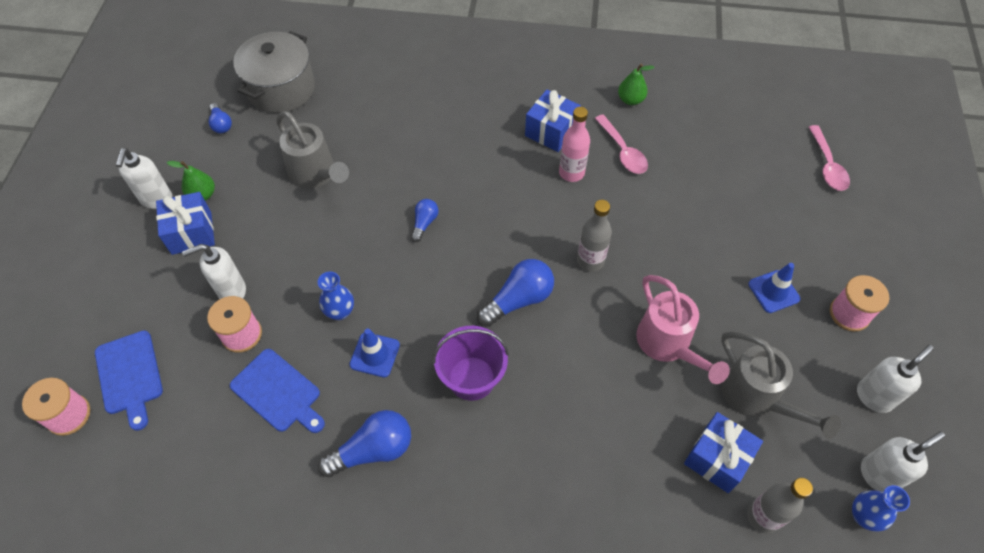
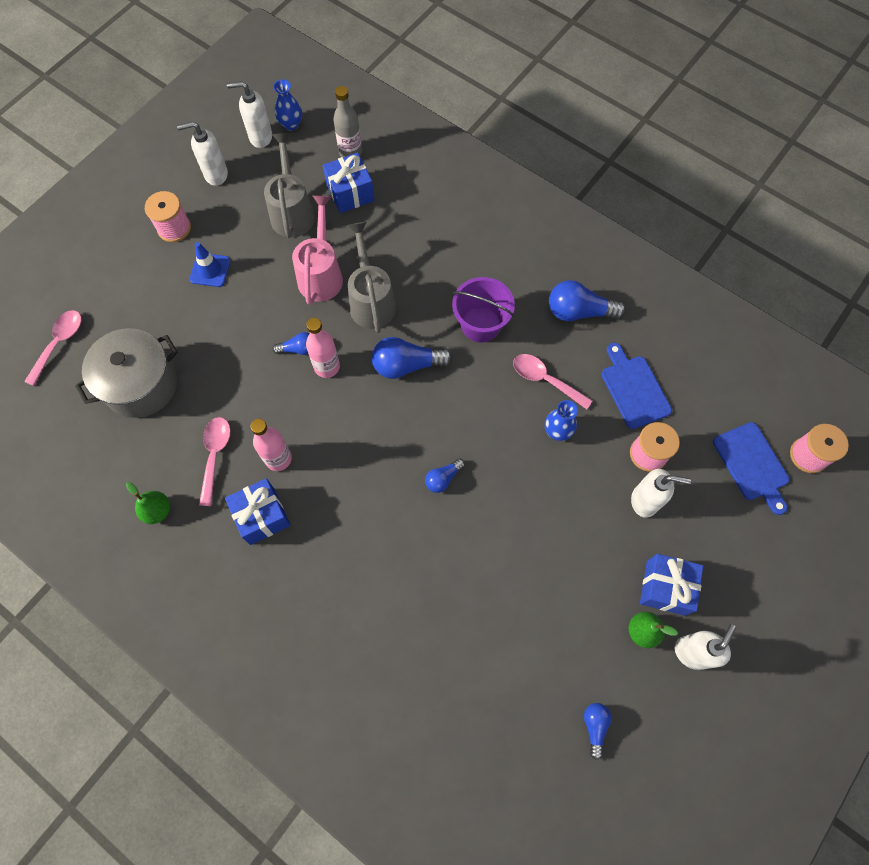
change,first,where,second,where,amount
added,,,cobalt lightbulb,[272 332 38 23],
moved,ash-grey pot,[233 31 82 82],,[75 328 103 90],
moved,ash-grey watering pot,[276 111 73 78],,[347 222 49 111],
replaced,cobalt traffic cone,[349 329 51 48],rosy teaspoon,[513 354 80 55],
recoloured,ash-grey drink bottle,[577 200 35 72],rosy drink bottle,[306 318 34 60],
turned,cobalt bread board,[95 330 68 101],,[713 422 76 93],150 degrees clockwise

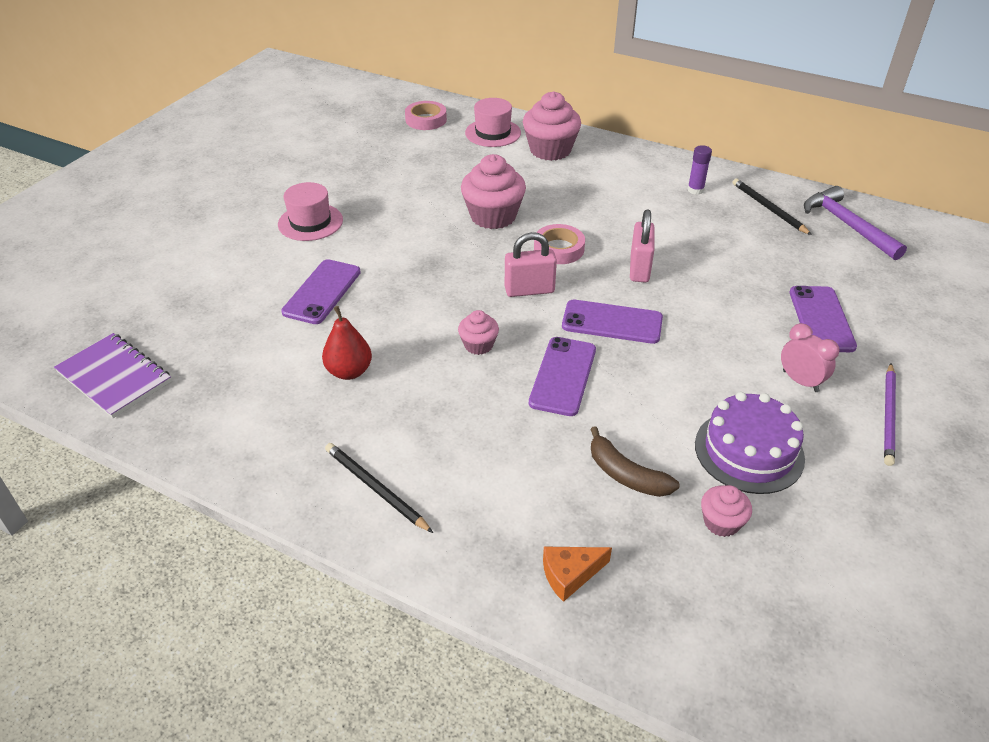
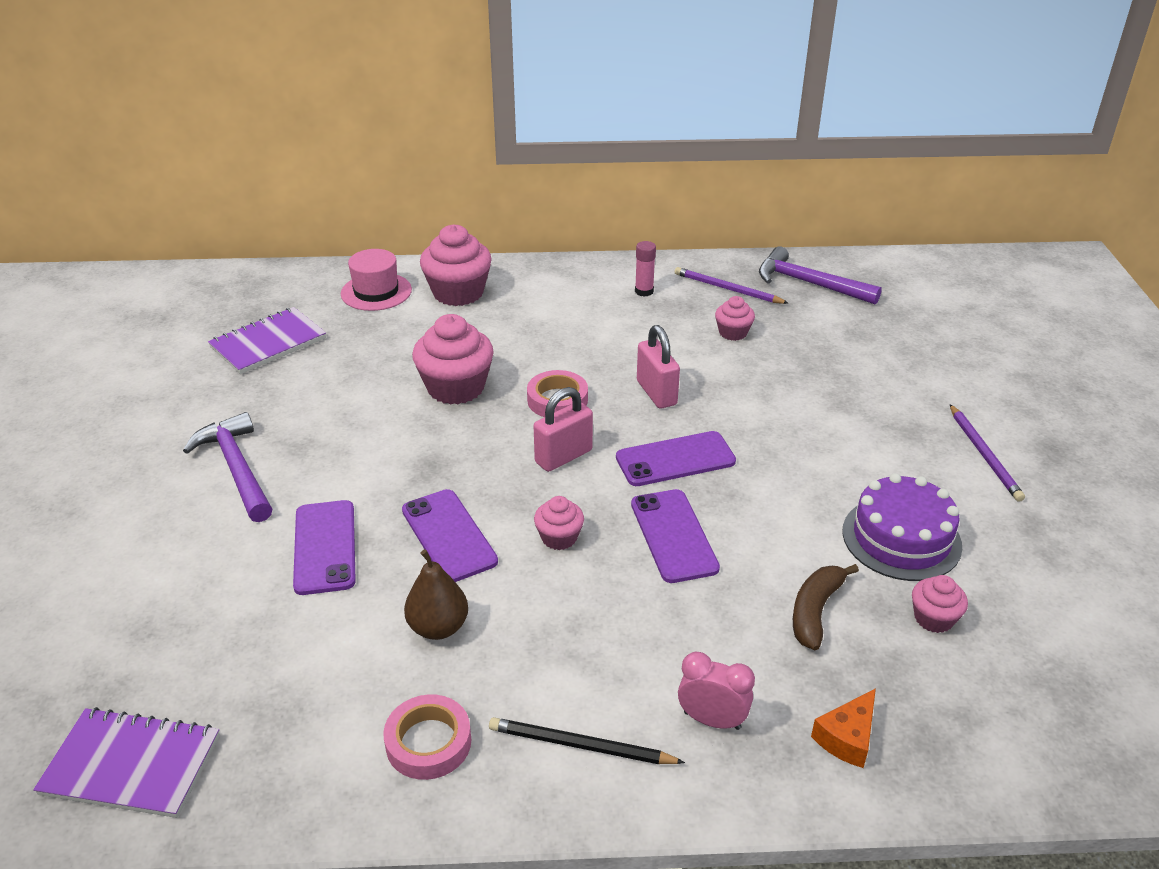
change,first,where,second,where,amount
added,,,purple notebook,[208 307 118 67],
added,,,rosy cupcake,[715 296 40 45],
moved,rosy sticky tape,[405 101 42 29],,[383 694 88 86],
moved,rosy clock,[781 323 59 69],,[678 652 77 78],
moved,purple mobile phone,[790 286 67 66],,[402 489 96 93],
replaced,rosy top hat,[278 182 65 59],purple hammer,[183 412 89 110],
recoloured,scarlet toy pear,[322 306 50 74],brown toy pear,[404 549 64 91],
recoloured,purple stick of glue,[687 145 25 50],rosy stick of glue,[635 241 21 56],
recoloured,ebony pencil,[733 179 79 56],purple pencil,[675 267 113 37],
turned,brown banana fruit,[590 426 90 71],,[793 564 66 86],105 degrees clockwise

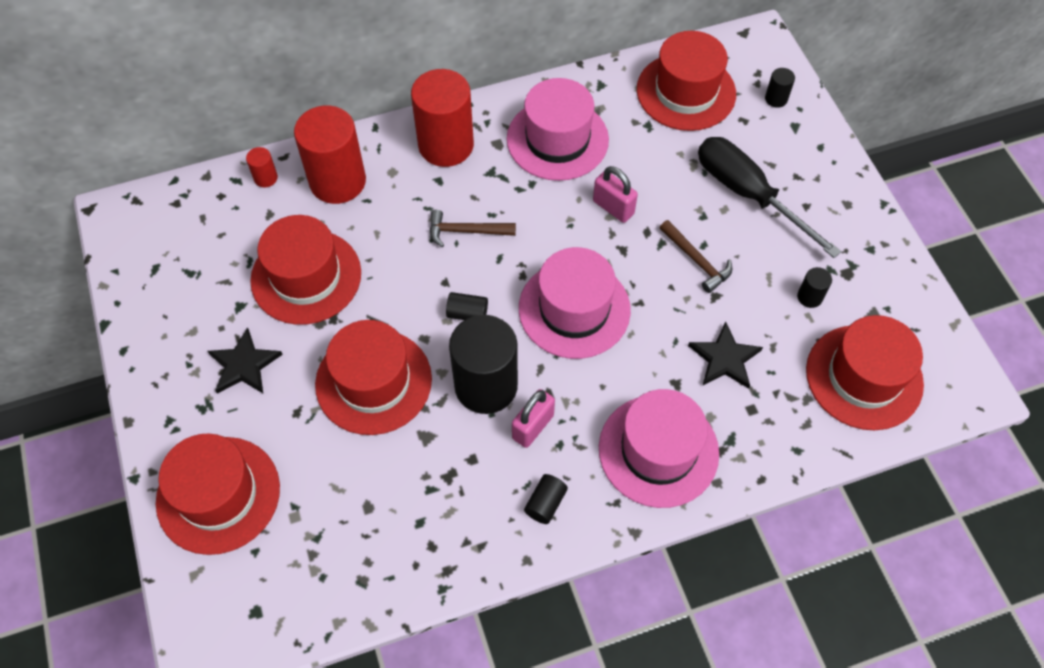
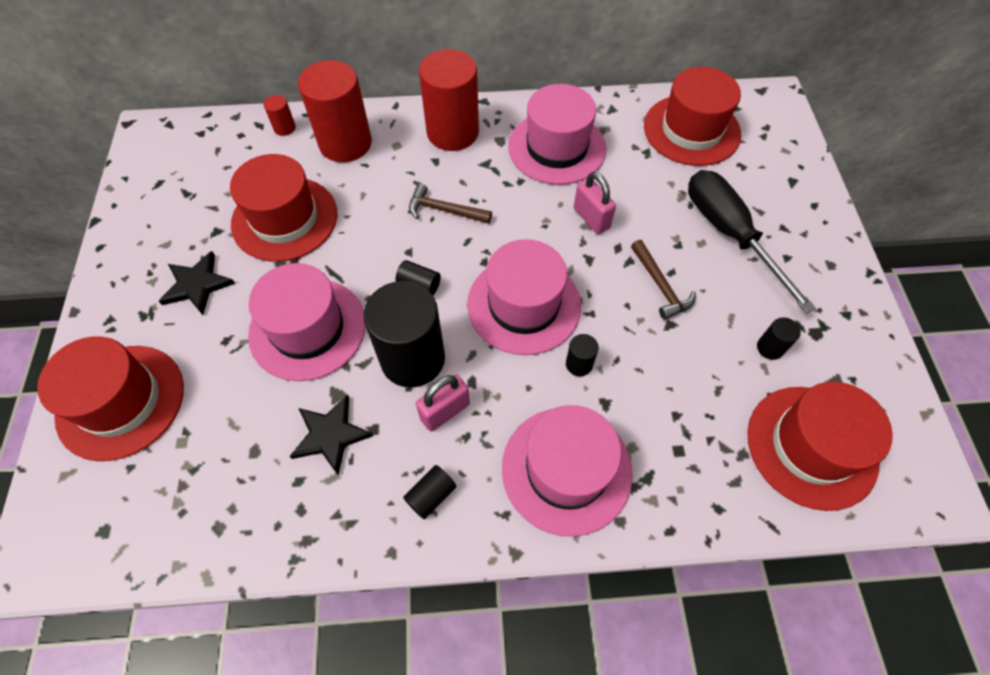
change,first,where,second,where,amount
moved,ebony star shape,[688 322 75 67],,[289 395 84 80],
moved,ebony solid cylinder,[765 68 30 40],,[566 334 33 42],
recoloured,scarlet top hat,[315 320 117 115],rosy top hat,[248 263 118 118],

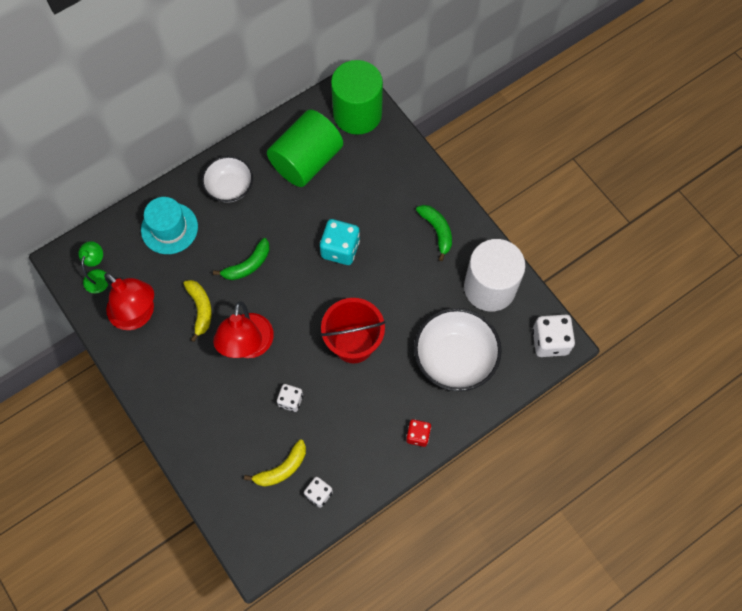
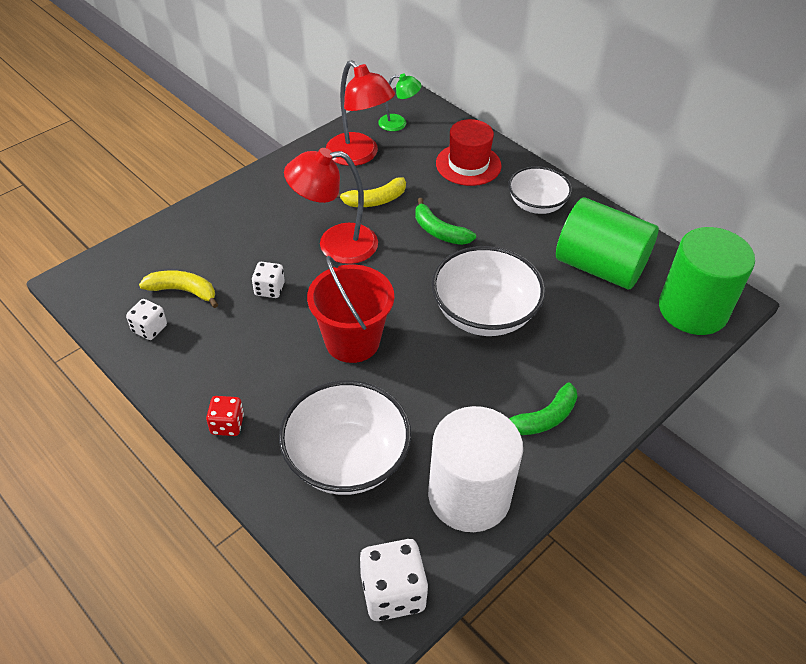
change,first,where,second,where,amount
replaced,turquoise die,[320 219 40 46],white bowl,[432 246 113 90],
recoloured,turquoise top hat,[141 197 57 57],scarlet top hat,[436 119 65 67],
turned,scarlet reading lamp,[104 273 50 57],,[326 60 69 106],75 degrees counterclockwise
turned,bright yellow banana fruit,[244 440 62 47],,[139 270 79 38],150 degrees clockwise

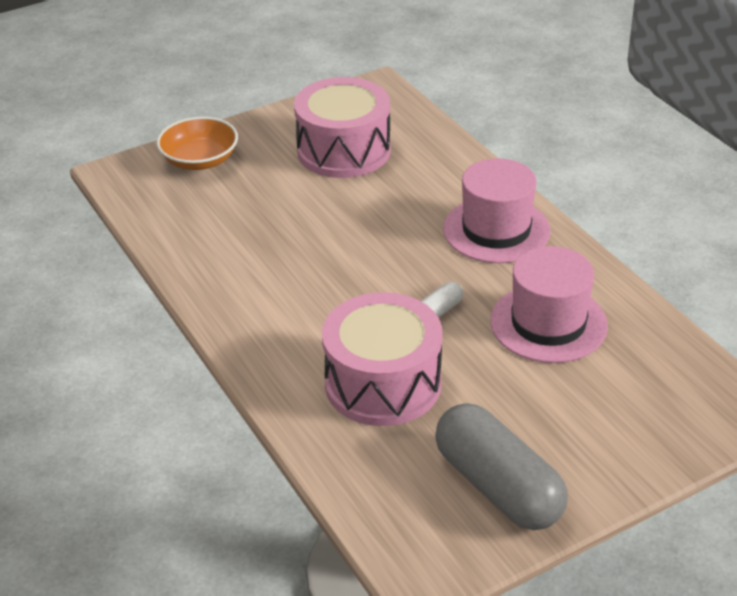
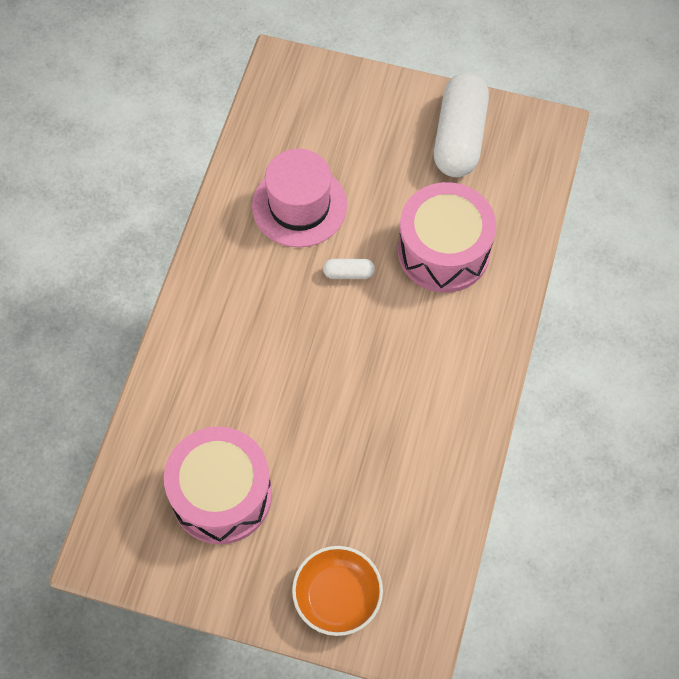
change,first,where,second,where,amount
removed,rosy top hat,[443 158 107 105],,,
recoloured,ash-grey pill,[435 403 133 127],white pill,[434 72 55 105],

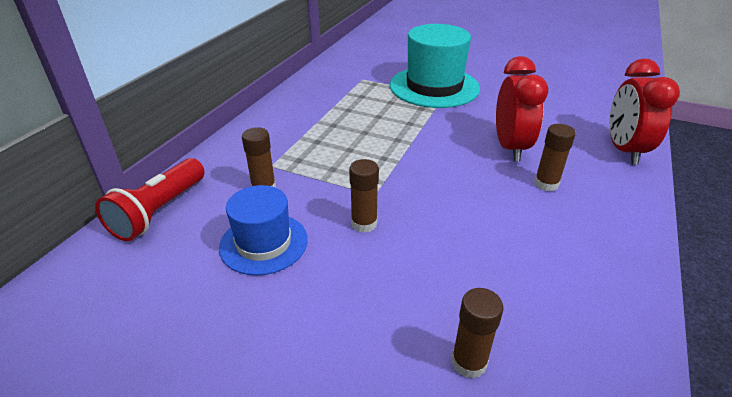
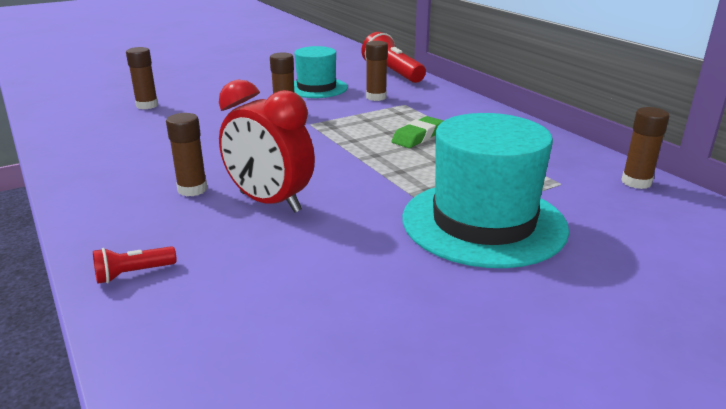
change,first,where,second,where,amount
added,,,green pencil eraser,[391 116 52 32],
added,,,brown stick of glue,[621 107 48 82],
replaced,scarlet clock,[609 59 71 106],scarlet torch,[93 246 84 38],
recoloured,cobalt top hat,[219 185 89 91],turquoise top hat,[294 46 54 52],

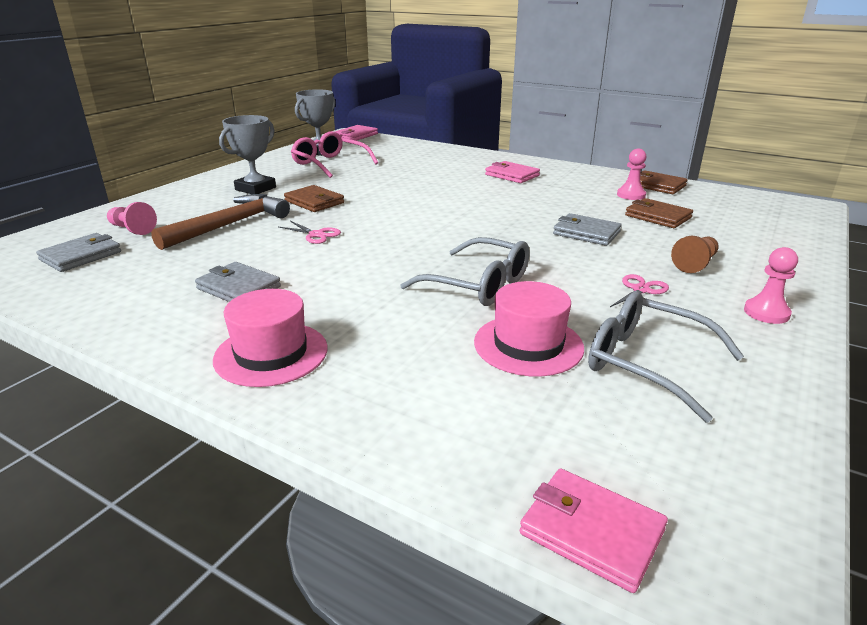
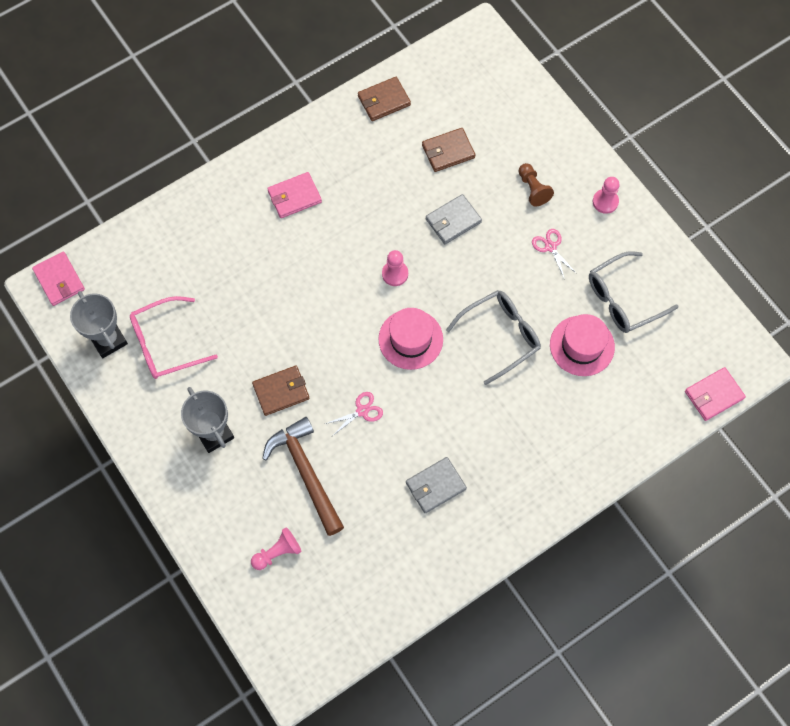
change,first,where,second,where,amount
removed,ash-grey wallet,[36 233 85 39],,,
moved,rosy top hat,[213 289 115 98],,[378 308 65 62],
moved,rosy chess pawn,[617 149 29 51],,[382 250 26 36],

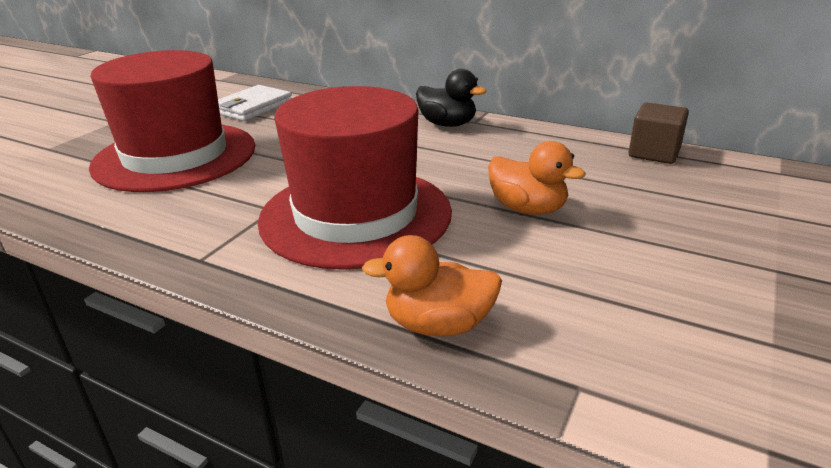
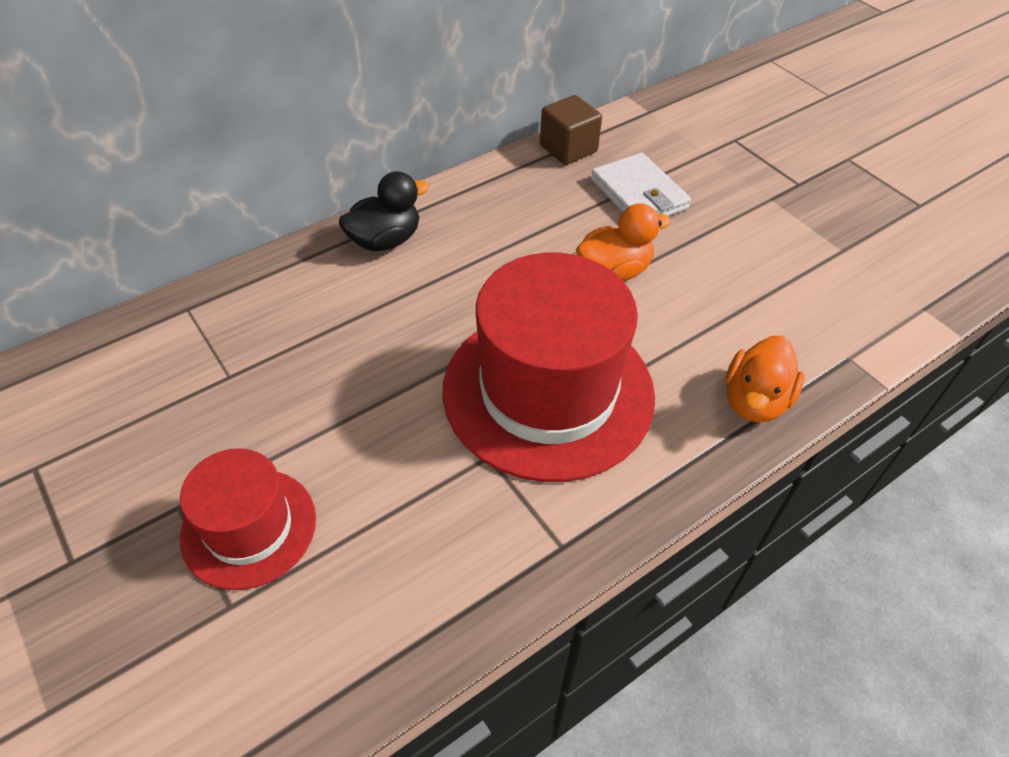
change,first,where,second,where,amount
moved,white wallet,[218 85 74 36],,[591 153 100 63],
resized,scarlet top hat,[89 50 167 142],,[180 448 136 142],x0.55

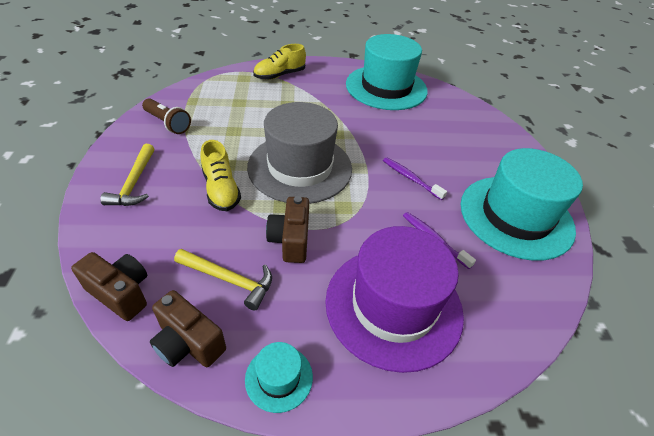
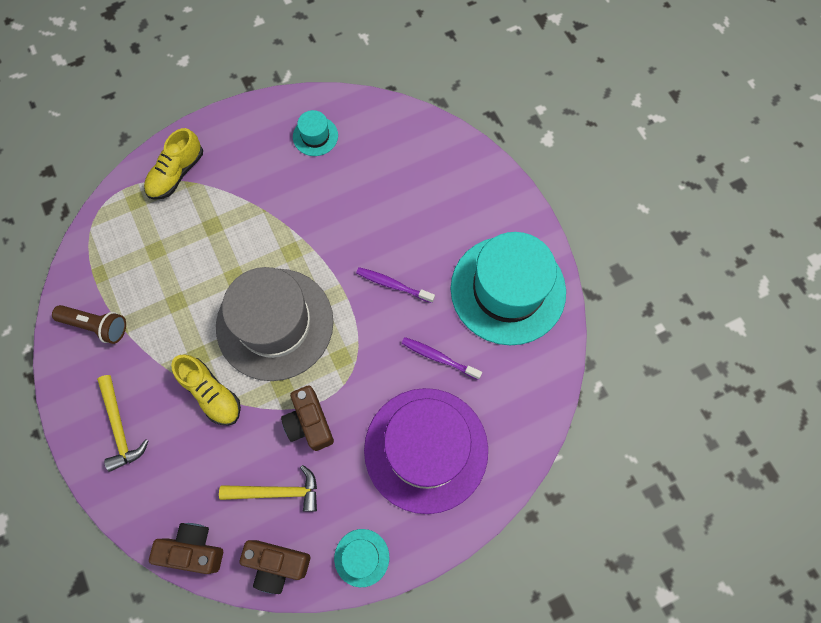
change,first,where,second,where,amount
resized,turquoise top hat,[346 34 82 76],,[293 110 45 46],x0.43

